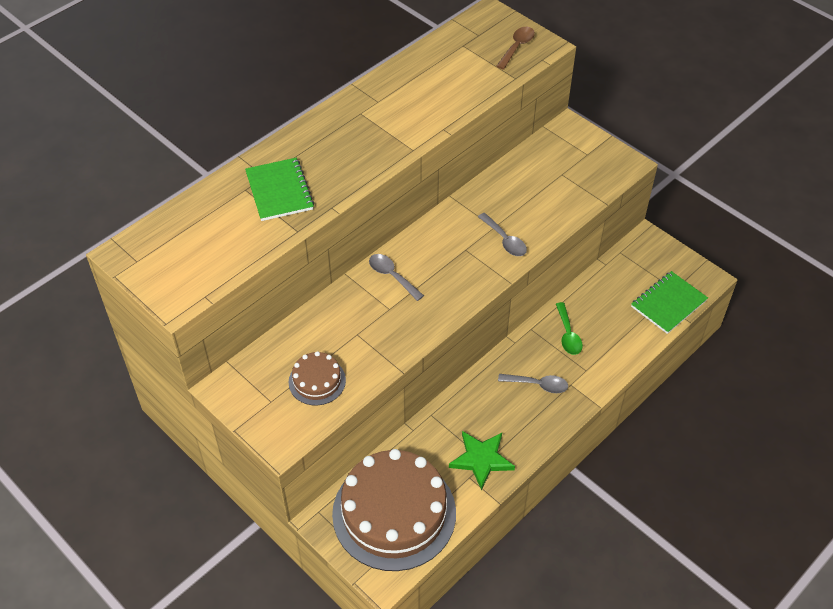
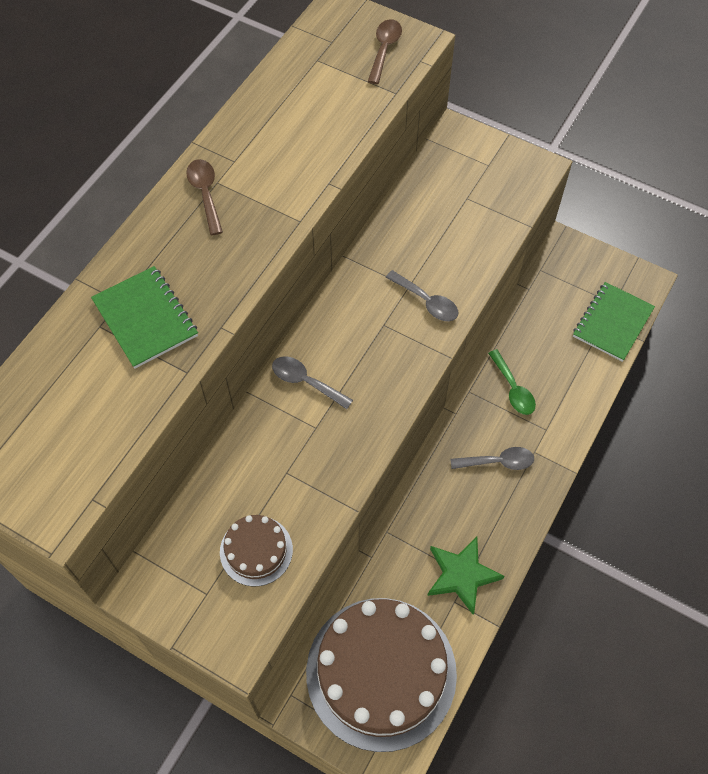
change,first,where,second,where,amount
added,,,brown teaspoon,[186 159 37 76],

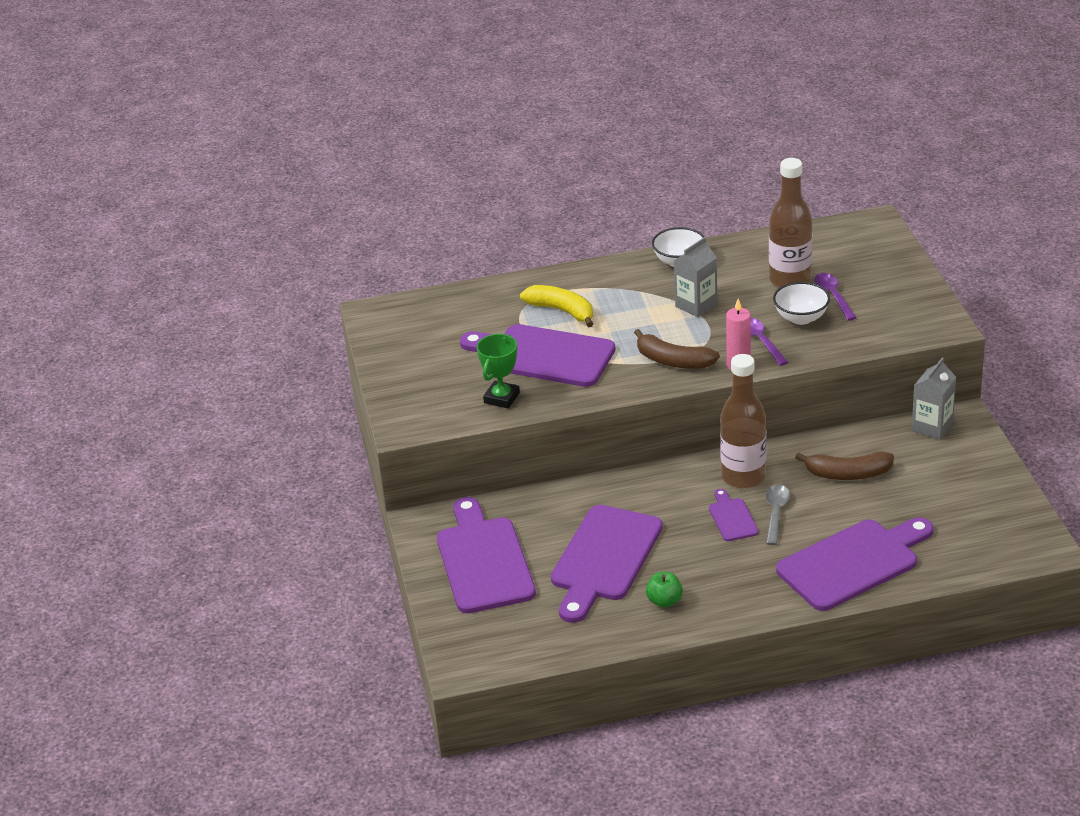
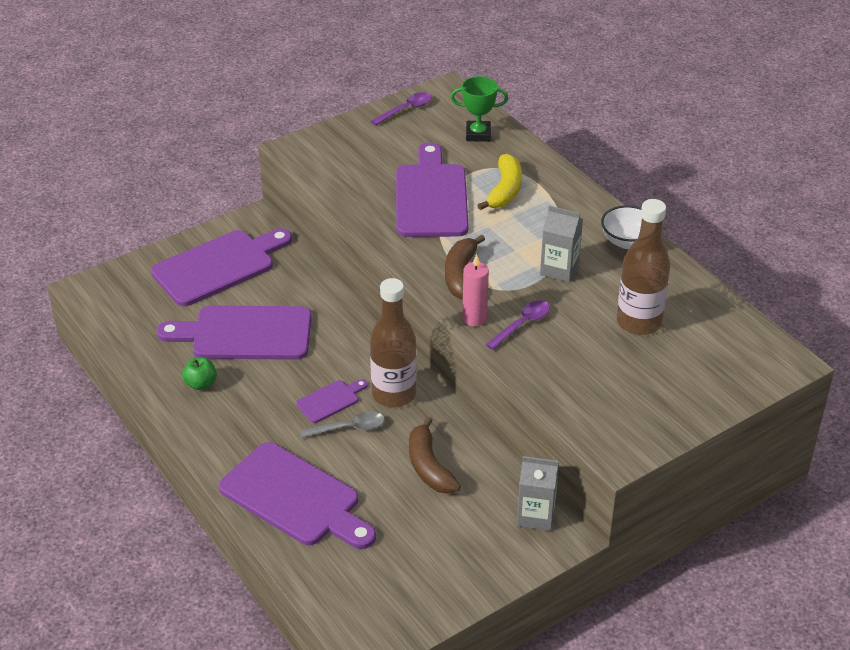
change,first,where,second,where,amount
removed,white bowl,[773 282 57 43],,,
moved,green prize cup,[477 334 43 74],,[451 76 57 66],
moved,purple teaspoon,[814 273 43 48],,[371 92 61 33],

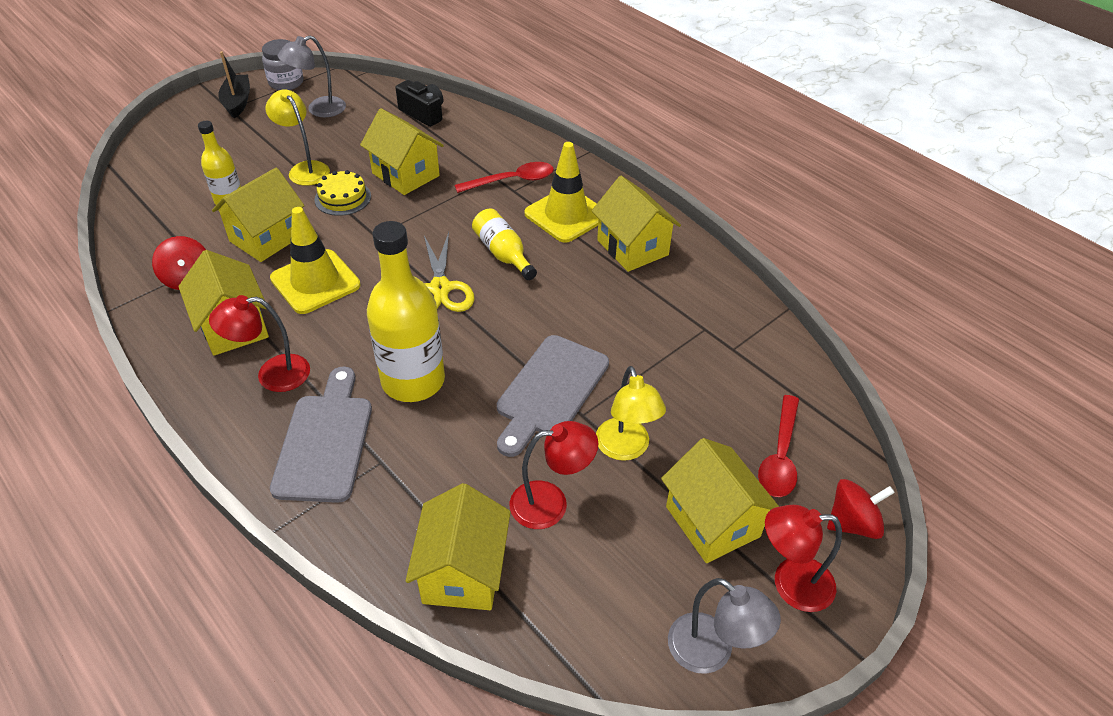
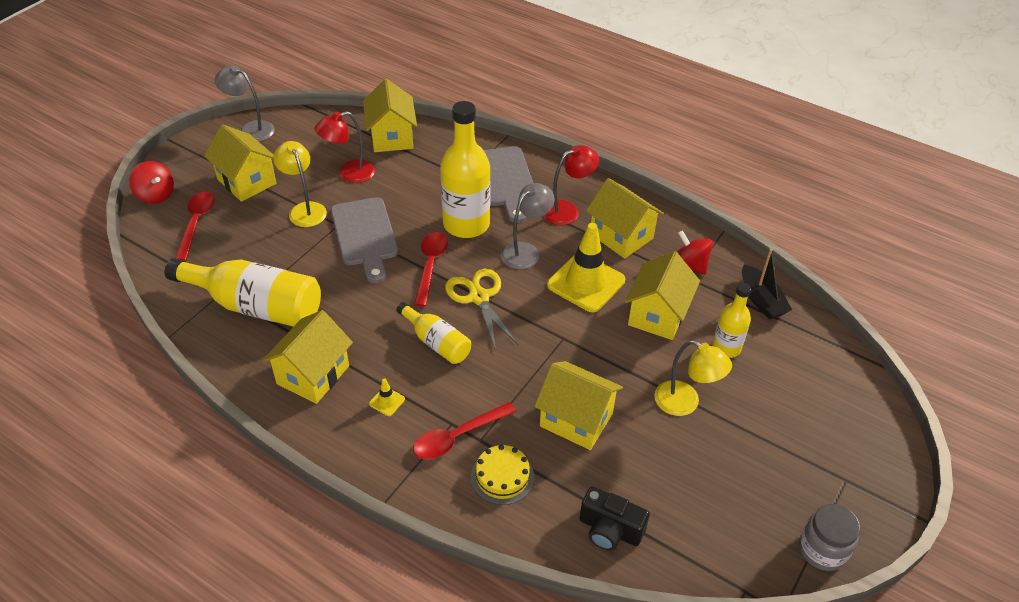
change,first,where,second,where,amount
removed,scarlet reading lamp,[765 505 77 107],,,
added,,,bright yellow drink bottle,[165 258 156 69],
added,,,scarlet teaspoon,[414 232 34 75],
moved,ebony toy boat,[218 51 32 68],,[742 248 50 72],
moved,ash-grey reading lamp,[278 36 68 81],,[500 183 55 86],
moved,bright yellow gateau,[314 170 57 46],,[471 444 63 61],
turned,ash-grey bread board,[497 335 112 122],,[331 197 67 86],150 degrees clockwise
turned,bright yellow cottage,[592 176 89 96],,[262 310 91 94],75 degrees clockwise
turned,scarlet toy top,[827 479 68 60],,[129 161 45 43],105 degrees counterclockwise
resized,bright yellow traffic cone,[524 142 75 101],,[369 378 36 38],x0.41

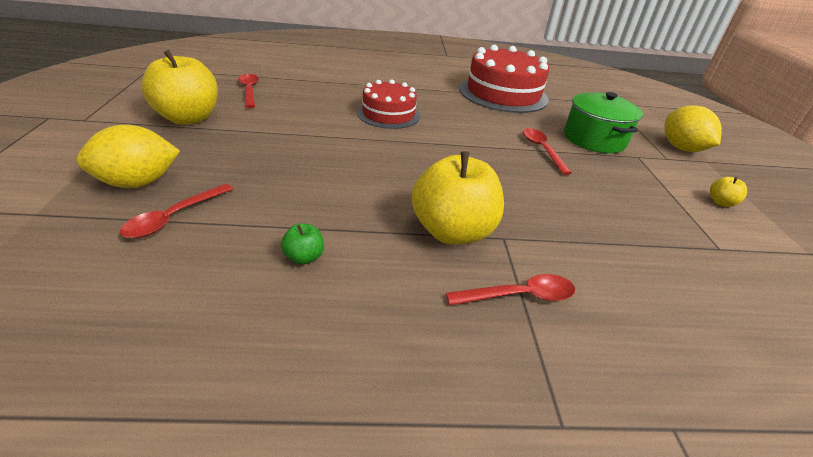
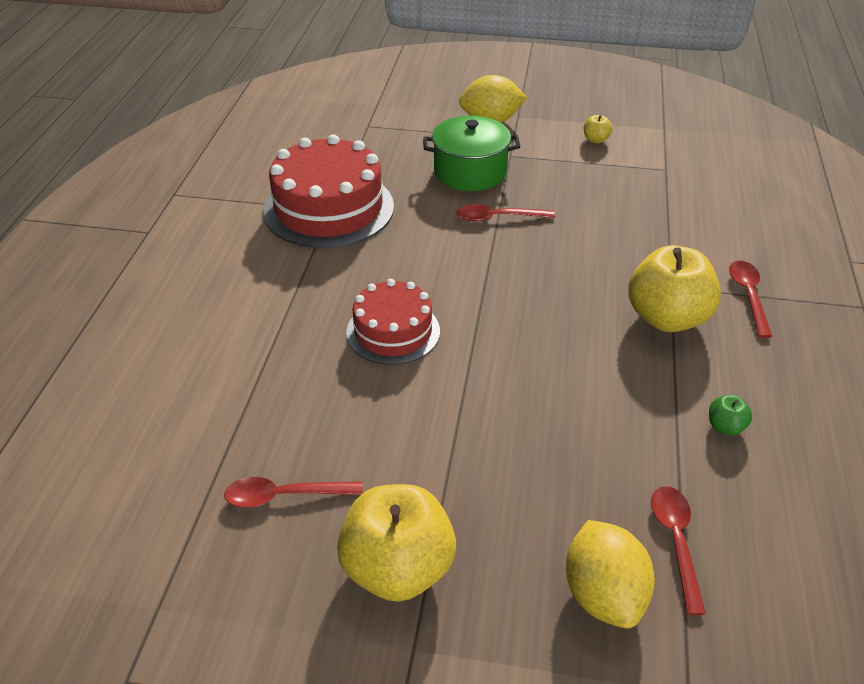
change,first,where,second,where,amount
turned,scarlet teaspoon,[120 183 113 55],,[651 486 55 130],135 degrees counterclockwise

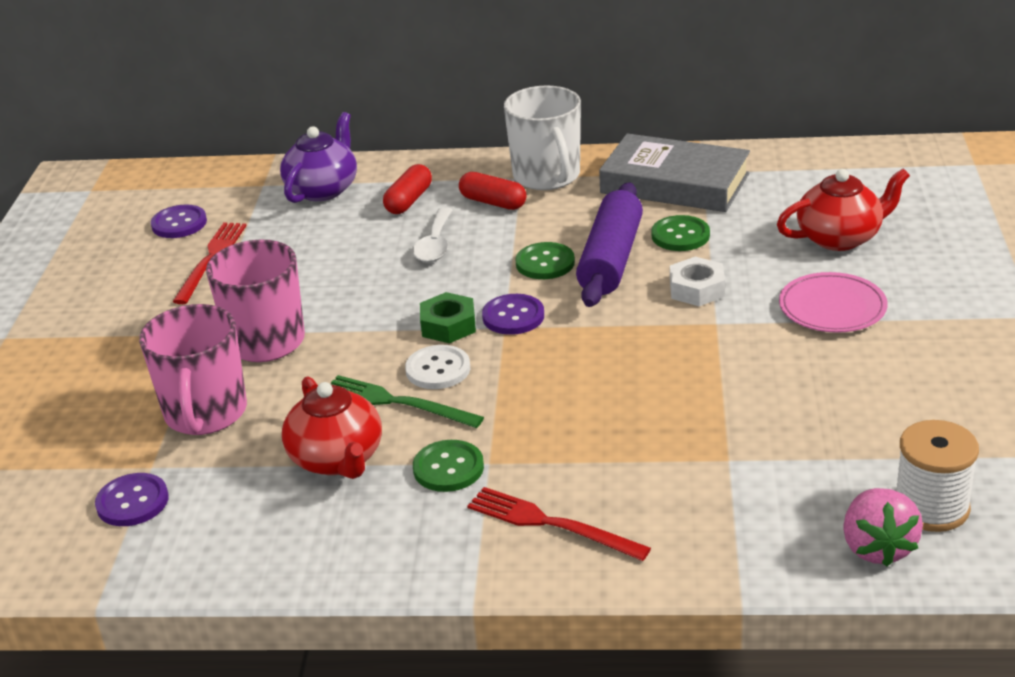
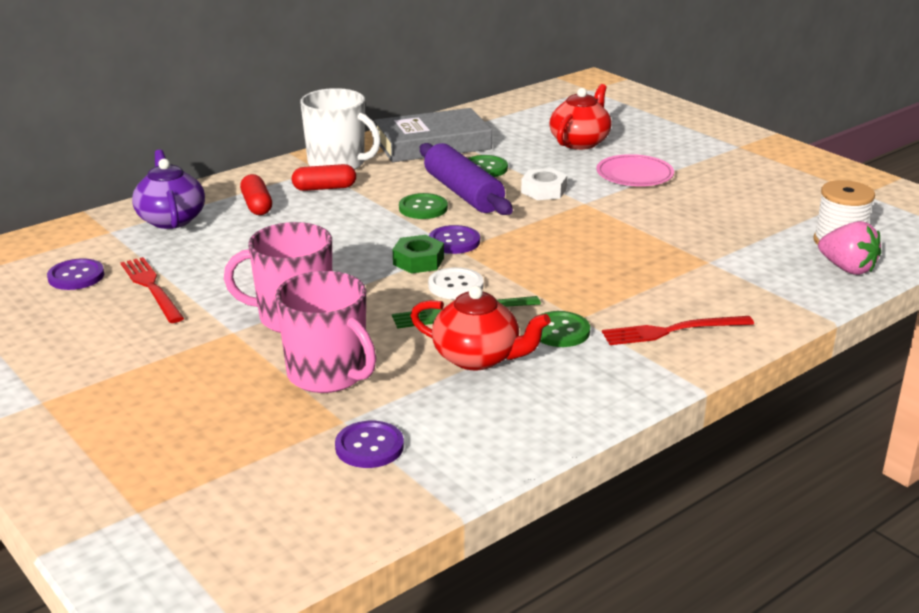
change,first,where,second,where,amount
removed,white teaspoon,[413 207 39 55],,,

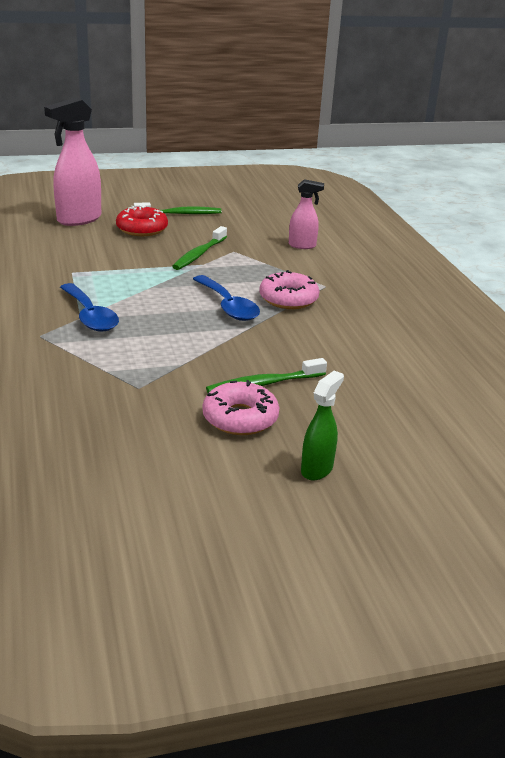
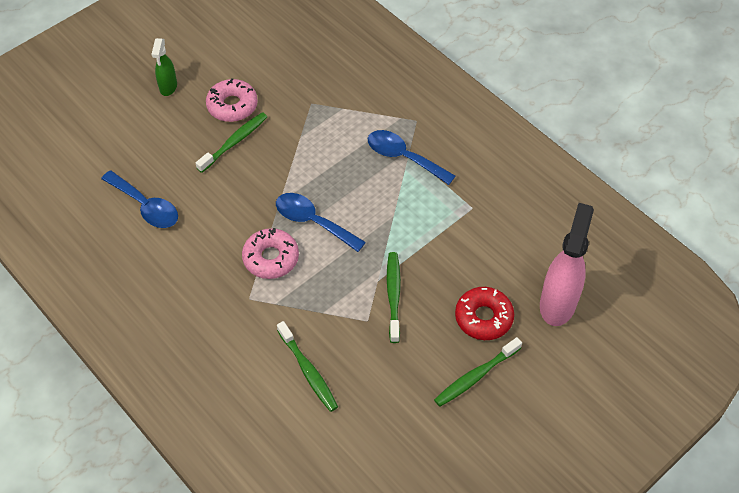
change,first,where,second,where,amount
added,,,cobalt teaspoon,[101 170 77 58],
replaced,rosy spray cleaner,[289 179 35 70],green toothbrush,[277 321 61 91],

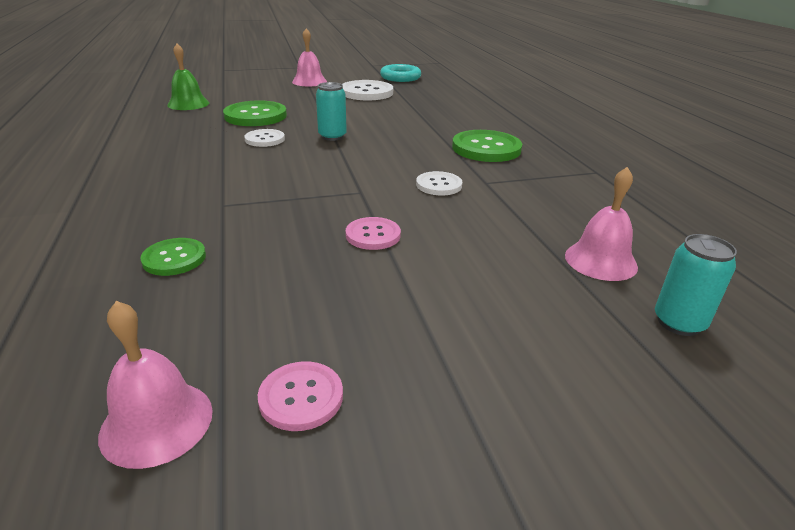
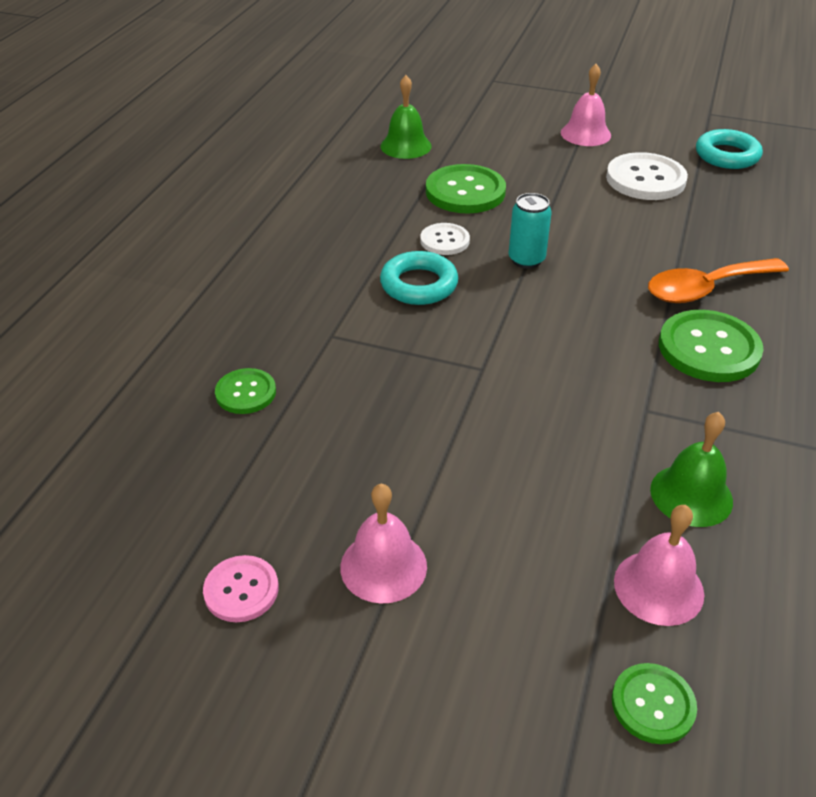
change,first,where,second,where,amount
removed,rosy button,[345 217 56 33],,,
removed,white button,[416 171 46 24],,,
added,,,turquoise torus,[380 251 78 54],
added,,,orange-coloured teaspoon,[648 258 141 45],
added,,,green school bell,[650 412 83 115],
moved,rosy school bell,[98 301 115 168],,[340 484 87 120],
replaced,turquoise can,[655 234 82 102],green button,[612 663 85 81],

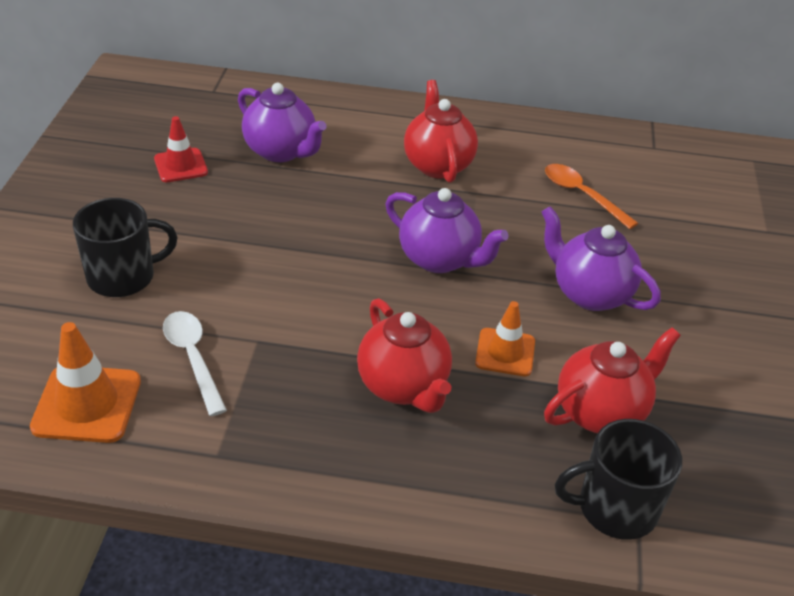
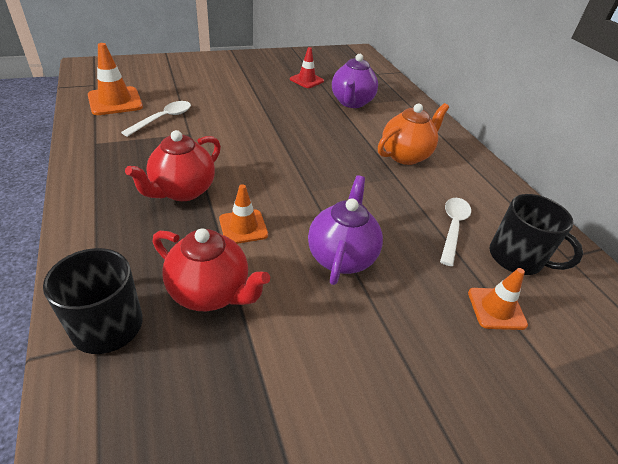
change,first,where,second,where,amount
removed,purple tea pot,[385 188 124 85],,,
added,,,orange-coloured traffic cone,[468 268 60 62],
moved,ebony coffee mug,[73 198 104 99],,[490 194 93 81],
recoloured,scarlet tea pot,[404 80 74 103],orange-coloured tea pot,[378 103 71 62],
recoloured,orange-coloured teaspoon,[545 164 93 65],white teaspoon,[440 198 31 68],

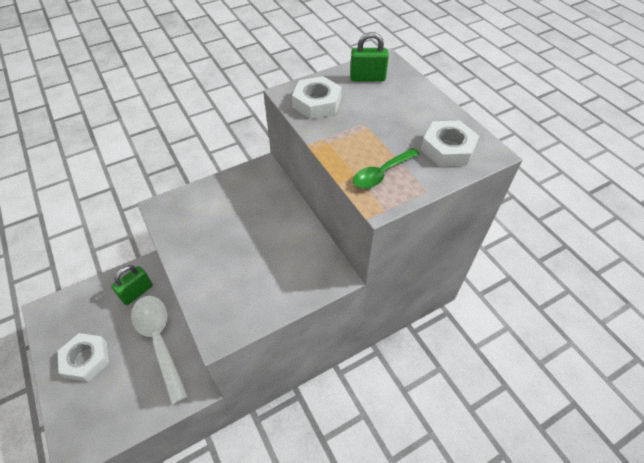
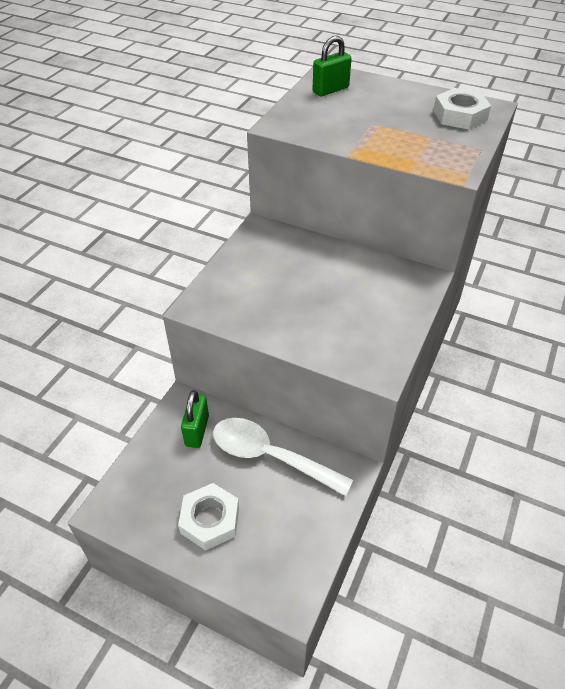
change,first,where,second,where,amount
removed,white hex nut,[292 76 50 43],,,
removed,green teaspoon,[353 148 67 41],,,

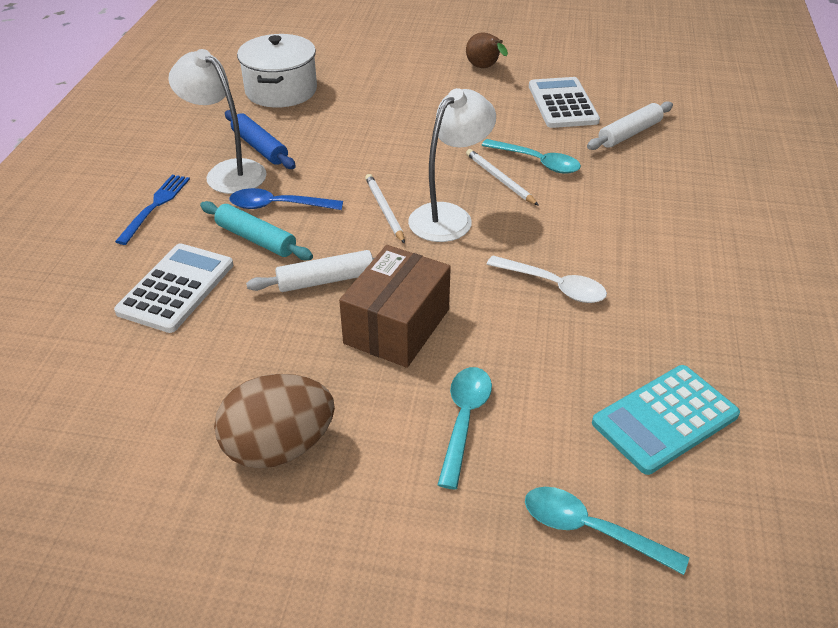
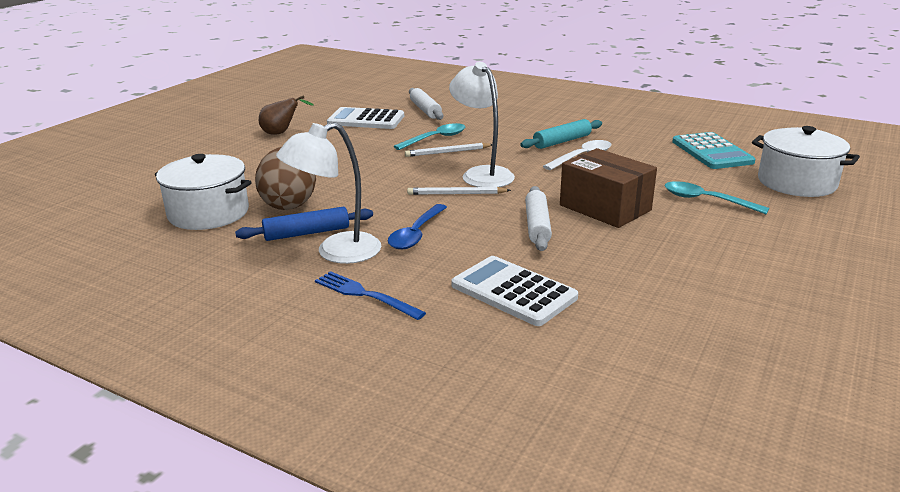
change,first,where,second,where,amount
moved,turquoise dough roller,[200 201 113 59],,[520 119 82 30],
moved,brown egg shape,[214 374 121 95],,[255 147 61 63],
replaced,turquoise teaspoon,[525 487 164 88],white pot,[752 126 108 71],

